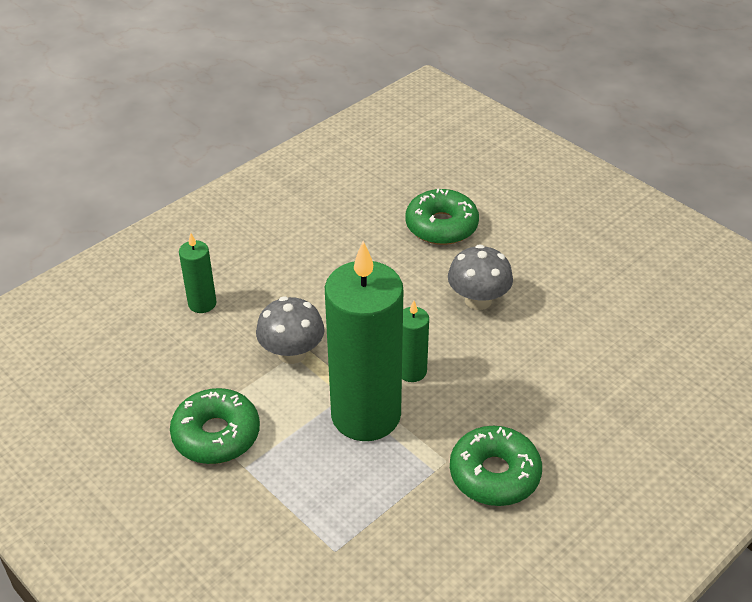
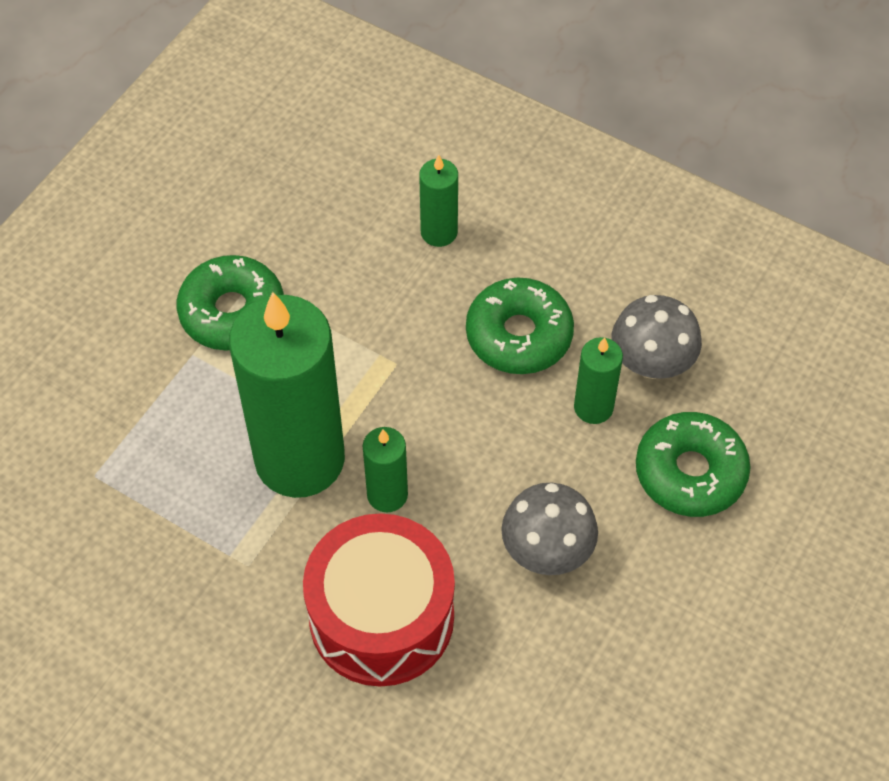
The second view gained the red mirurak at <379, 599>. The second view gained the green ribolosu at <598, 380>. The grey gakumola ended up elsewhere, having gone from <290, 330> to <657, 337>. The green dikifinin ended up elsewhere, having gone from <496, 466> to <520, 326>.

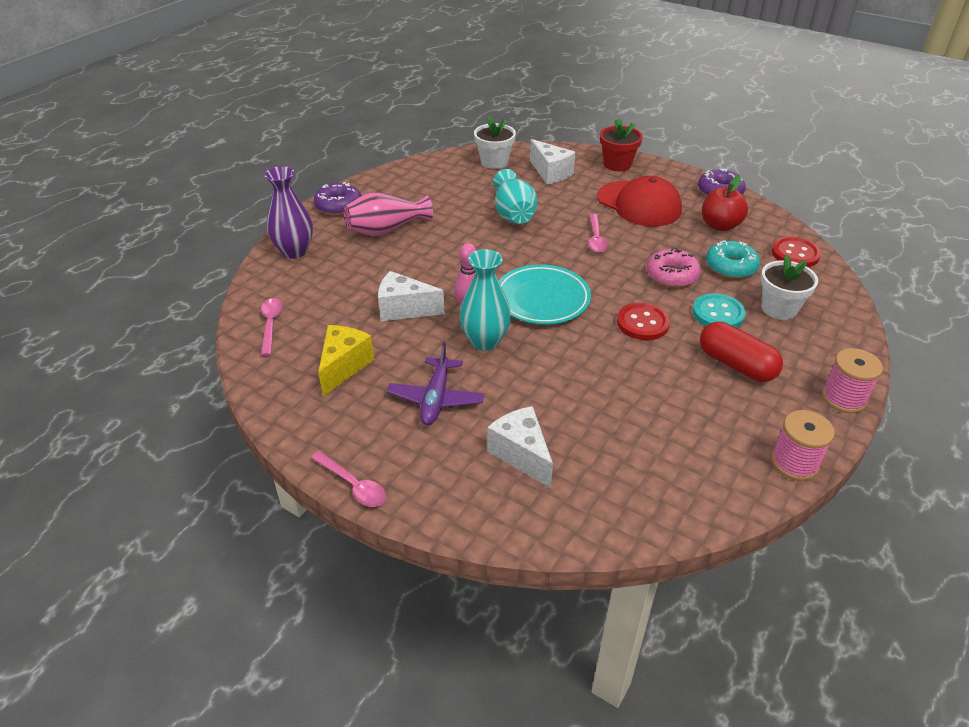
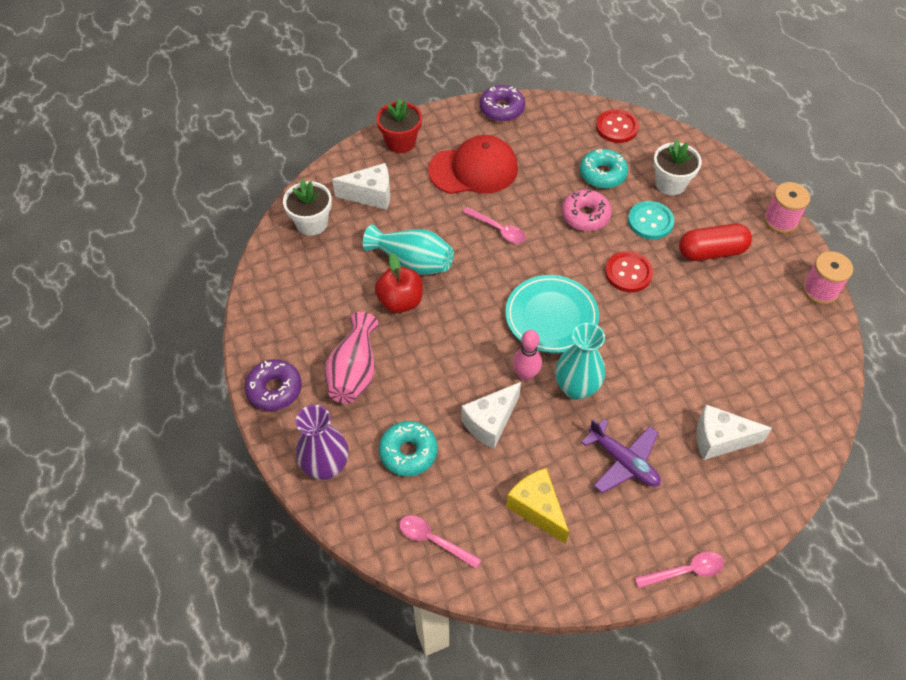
The second view gained the turquoise dikifinin at <408, 448>. The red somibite ended up elsewhere, having gone from <725, 203> to <399, 283>.

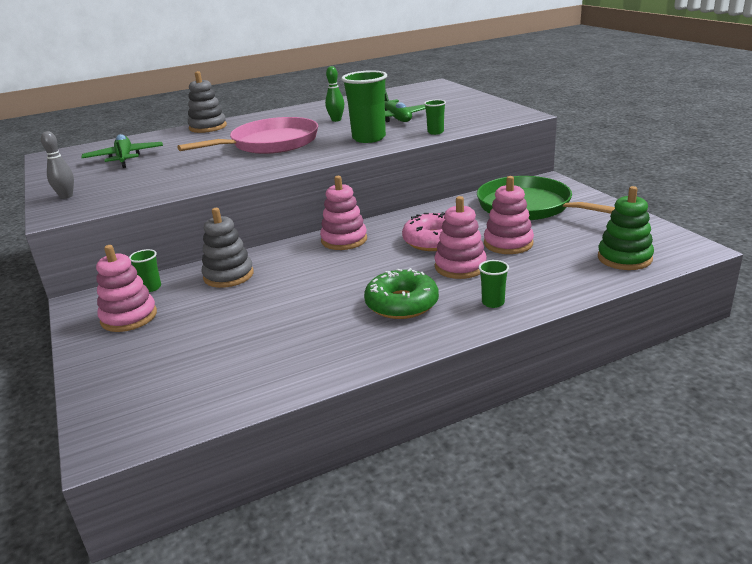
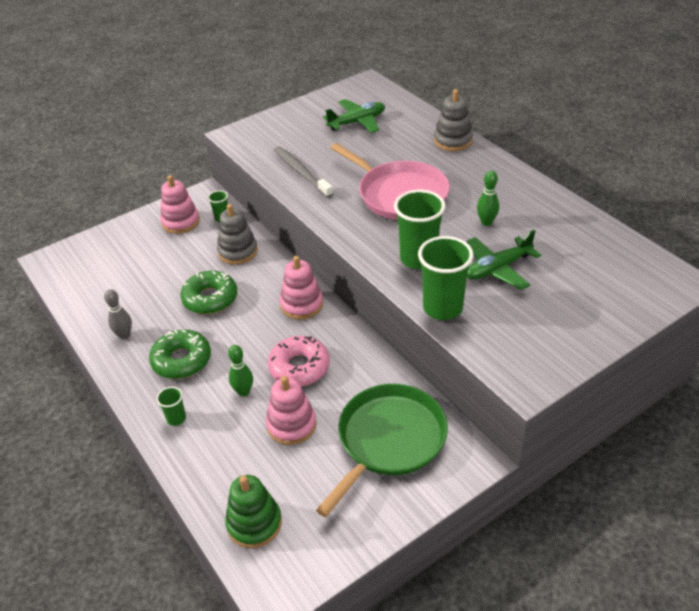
The second view gained the green dikifinin at <208, 292>. The second view gained the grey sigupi at <303, 172>. The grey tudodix ended up elsewhere, having gone from <57, 165> to <118, 314>. Where the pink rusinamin stood at <460, 237>, the green tudodix came to stand at <240, 370>. The size of the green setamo at <435, 117> changed by a factor of 2.04.

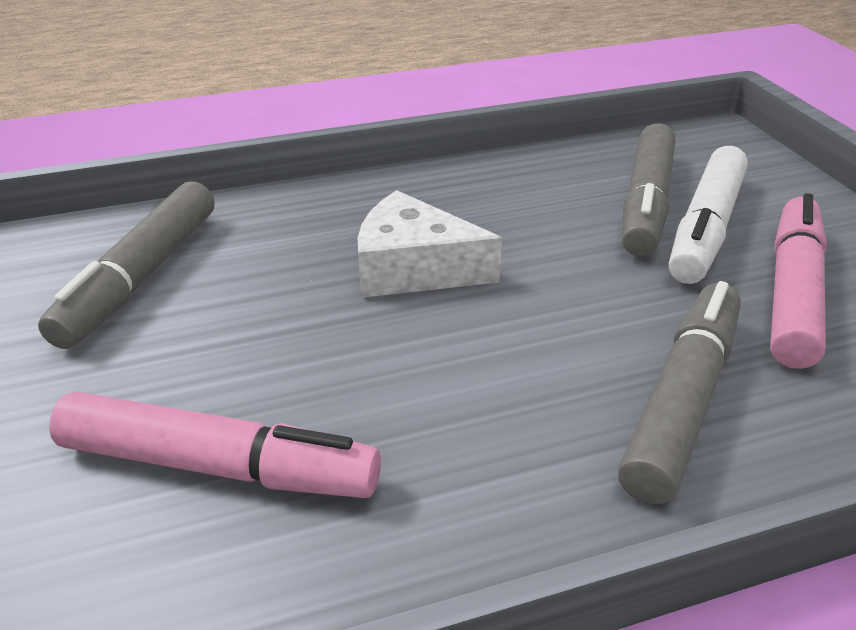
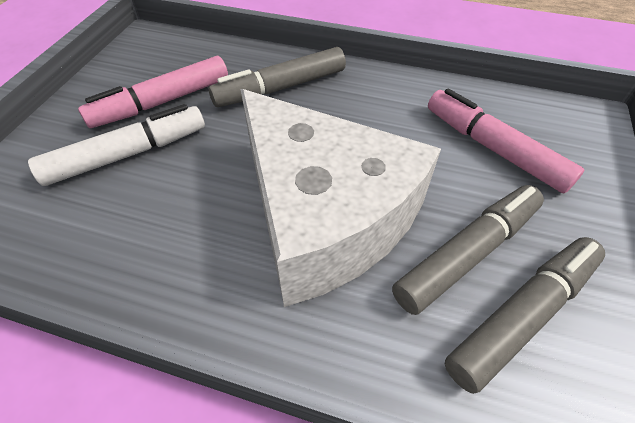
The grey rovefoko ended up elsewhere, having gone from <648, 189> to <468, 250>. The size of the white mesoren at <430, 244> changed by a factor of 2.04.

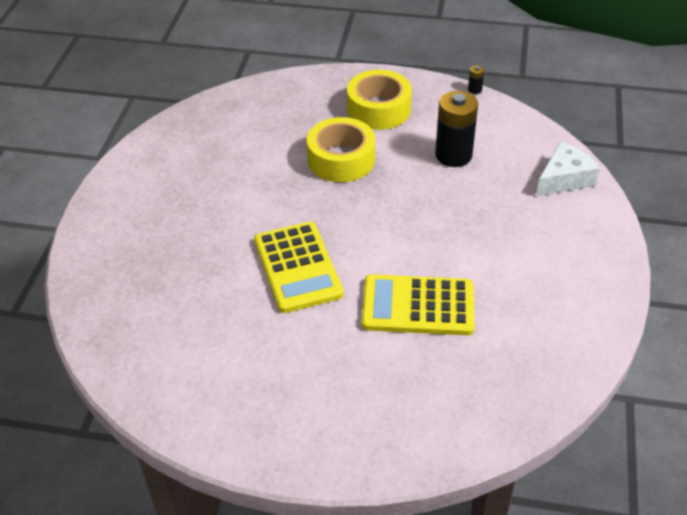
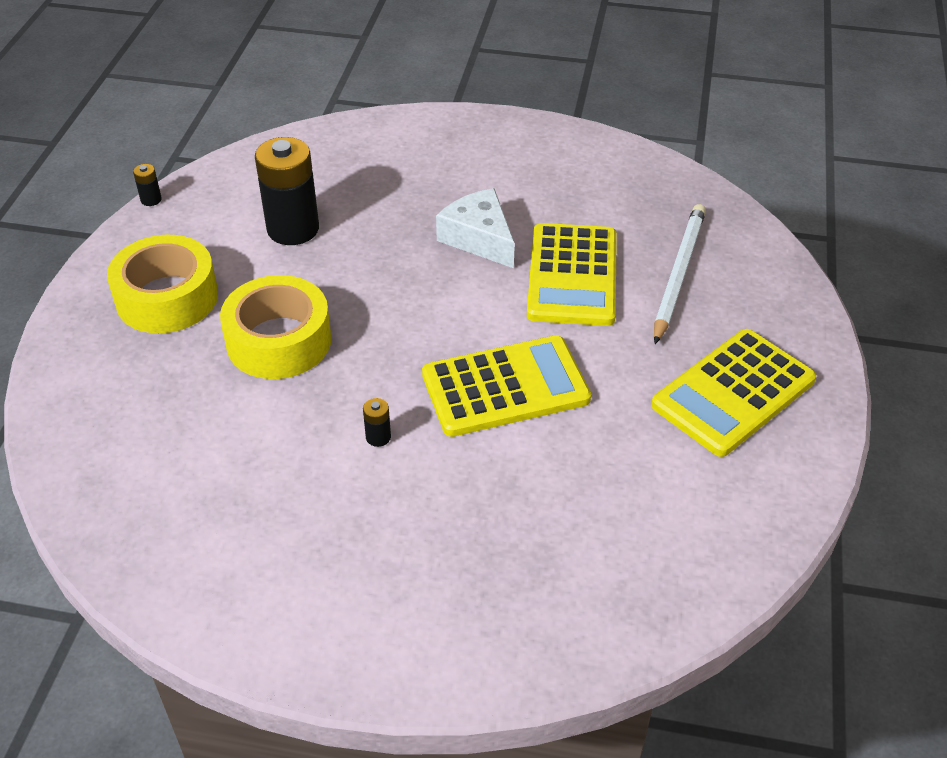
The second view gained the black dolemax at <377, 422>. The second view gained the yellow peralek at <733, 393>. The second view gained the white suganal at <680, 274>. The white mesoren ended up elsewhere, having gone from <568, 168> to <475, 228>.

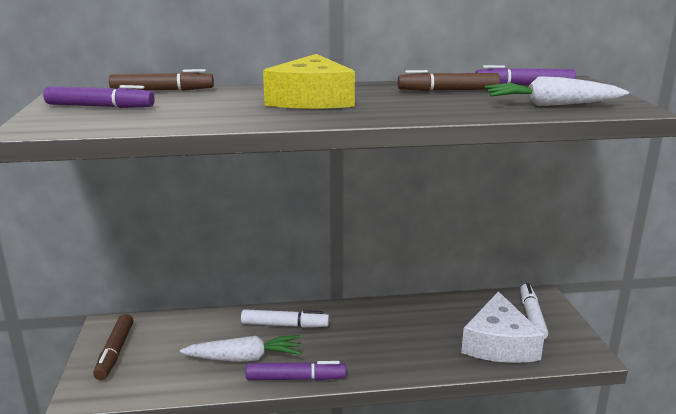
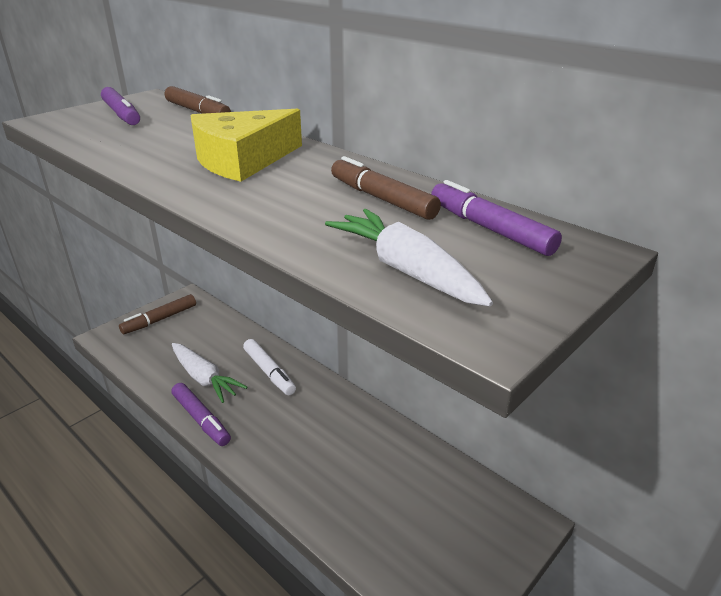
The second view lost the white mesoren at <503, 327>. The second view lost the white rovefoko at <534, 311>.

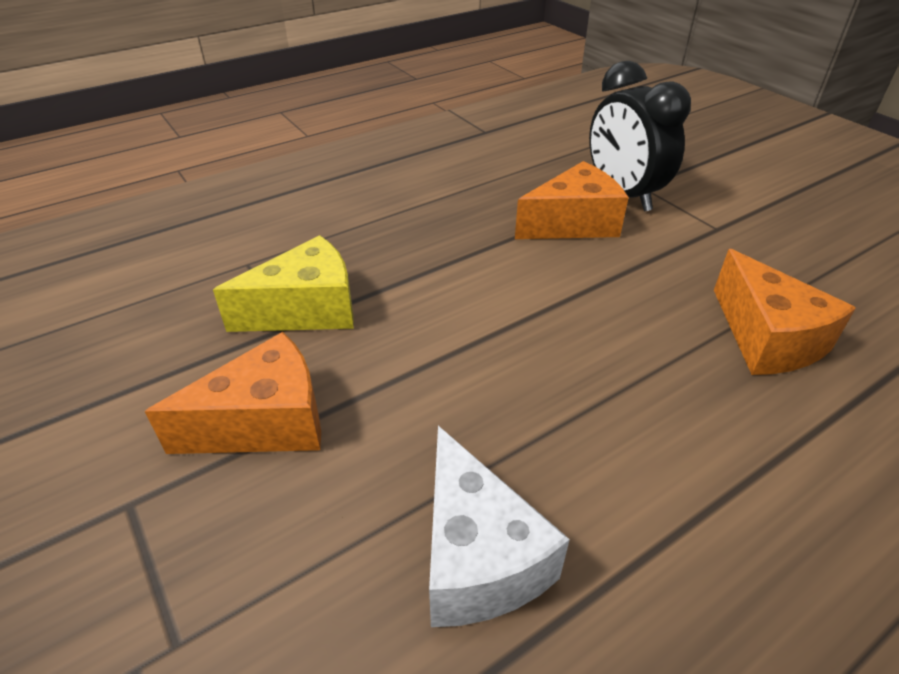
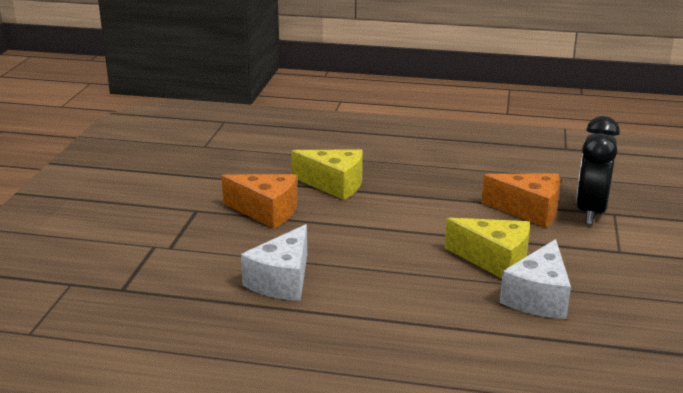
The second view gained the yellow mesoren at <487, 248>. What was the orange mesoren at <785, 312> turned into the white mesoren at <535, 279>.

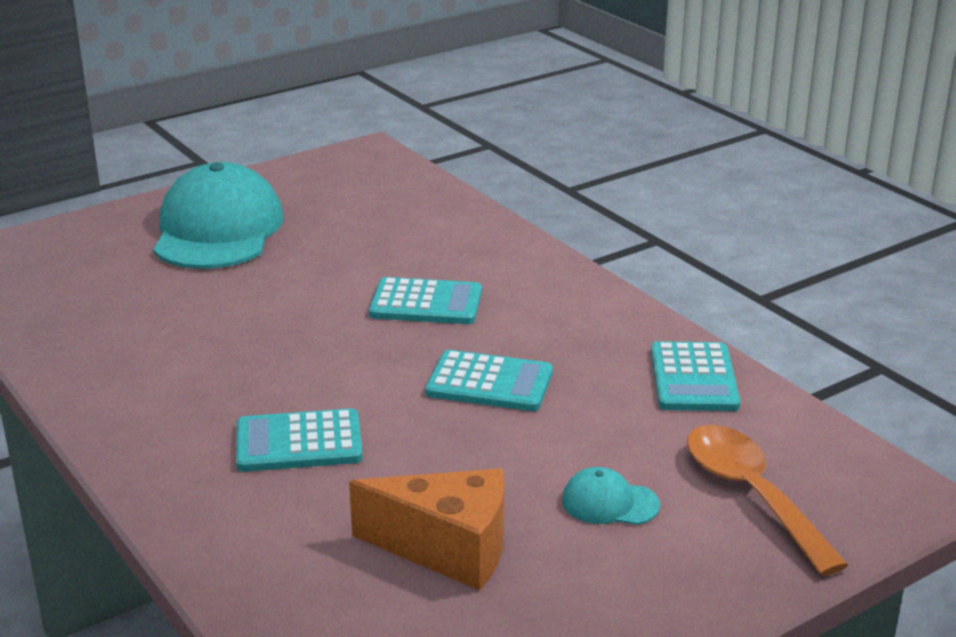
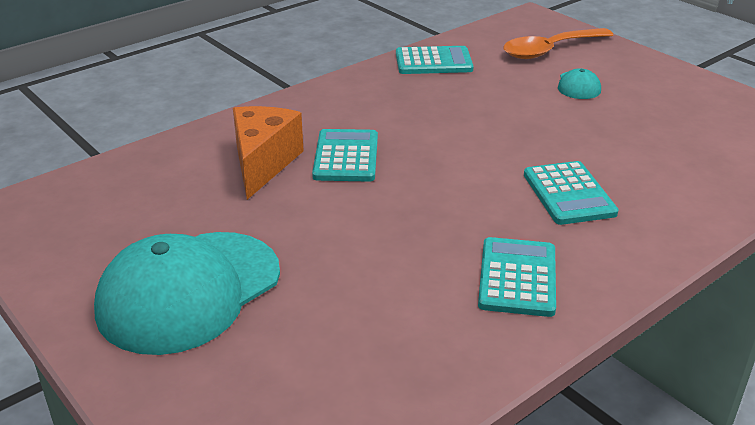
The orange mesoren ended up elsewhere, having gone from <426, 529> to <268, 153>. The turquoise peralek ended up elsewhere, having gone from <489, 380> to <517, 277>. The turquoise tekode at <218, 215> ended up facing another way, 45 degrees counterclockwise from before.

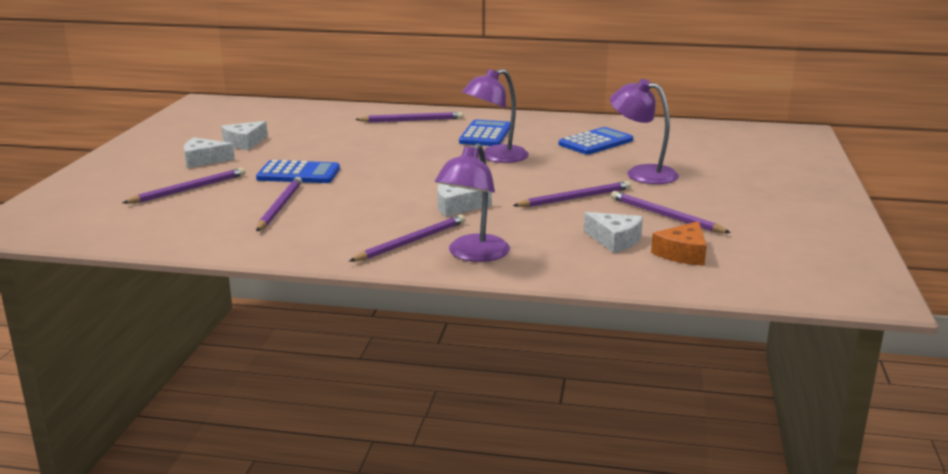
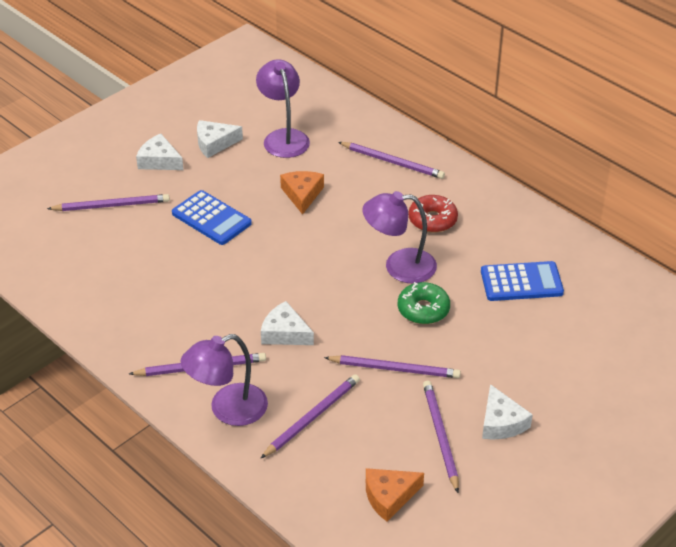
The second view gained the orange mesoren at <302, 193>. The second view gained the green dikifinin at <424, 303>. The purple suganal ended up elsewhere, having gone from <279, 204> to <310, 416>. The white mesoren ended up elsewhere, having gone from <613, 232> to <507, 412>. The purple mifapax ended up elsewhere, having gone from <644, 131> to <283, 108>. Where the blue peralek stood at <484, 133>, the red dikifinin came to stand at <433, 214>.

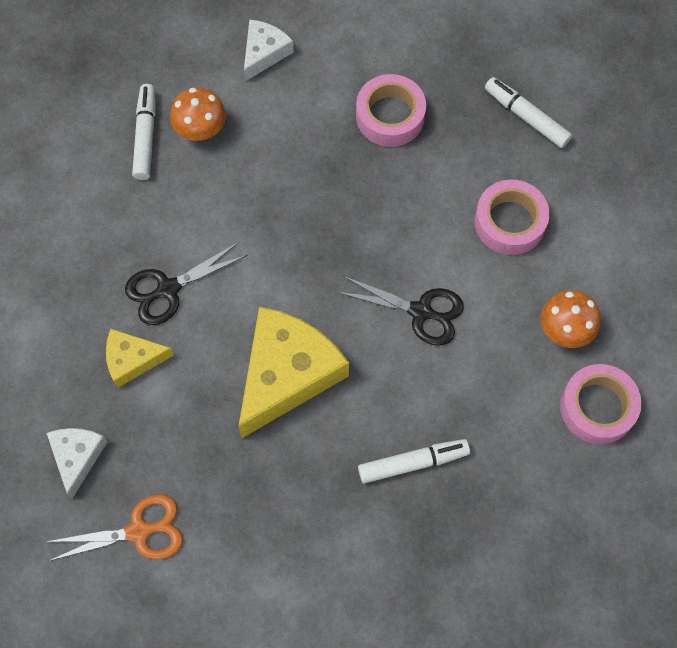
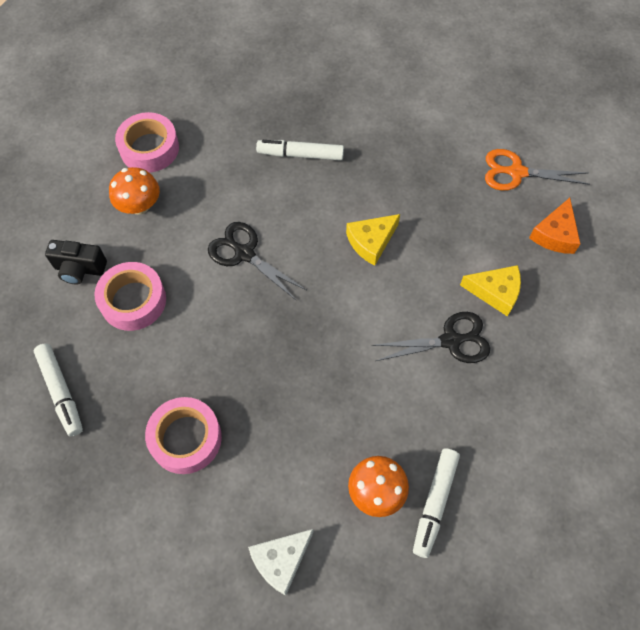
The second view gained the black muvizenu at <76, 262>. What was the white mesoren at <77, 463> turned into the orange mesoren at <555, 226>. The size of the yellow mesoren at <293, 372> changed by a factor of 0.52.

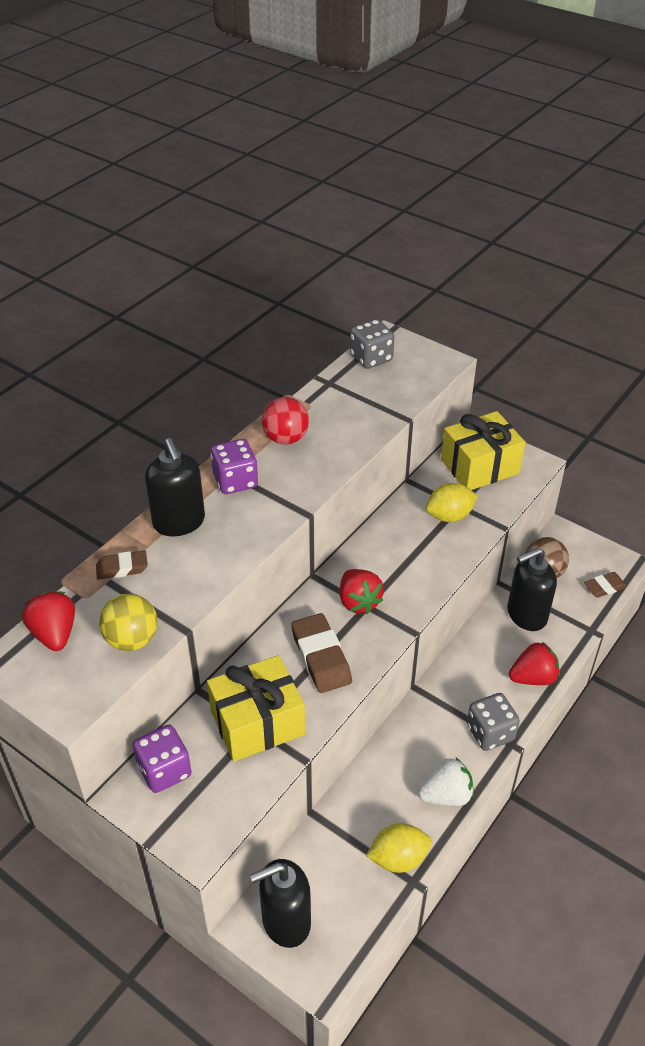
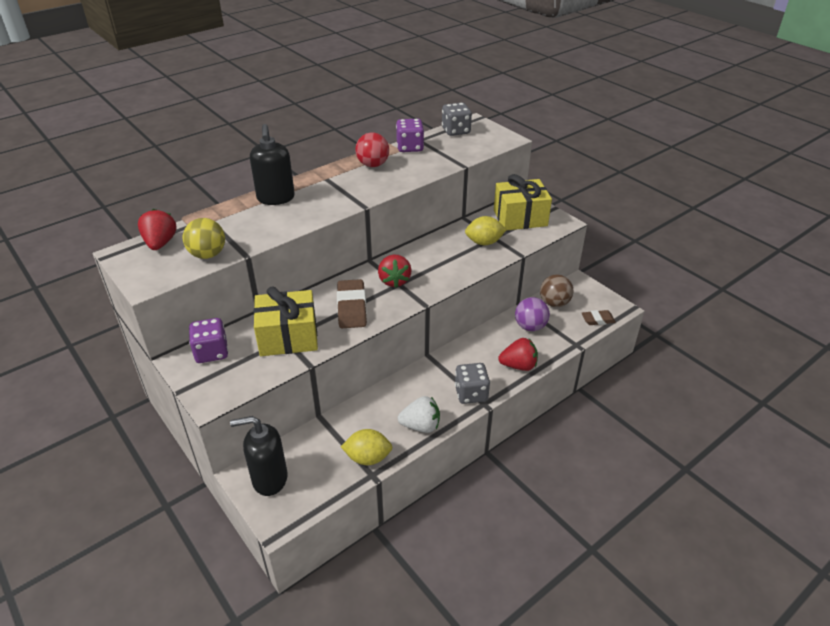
The second view lost the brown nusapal at <122, 565>. The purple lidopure ended up elsewhere, having gone from <234, 466> to <410, 135>. Where the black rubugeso stood at <532, 589>, the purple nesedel came to stand at <532, 314>.

